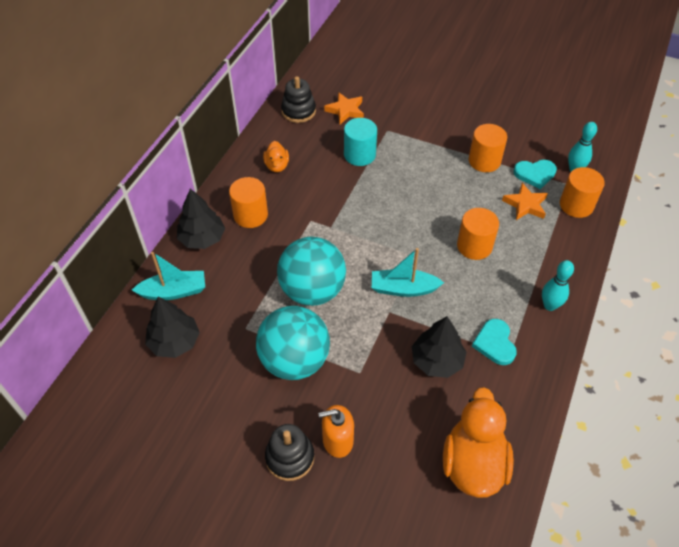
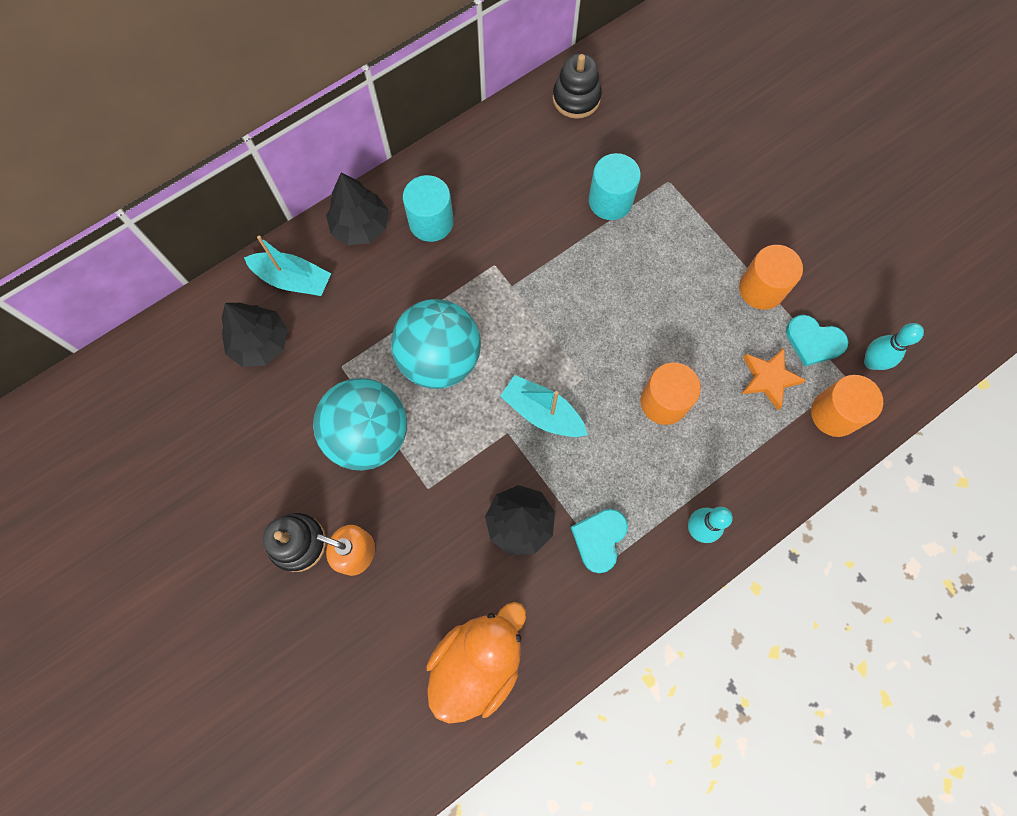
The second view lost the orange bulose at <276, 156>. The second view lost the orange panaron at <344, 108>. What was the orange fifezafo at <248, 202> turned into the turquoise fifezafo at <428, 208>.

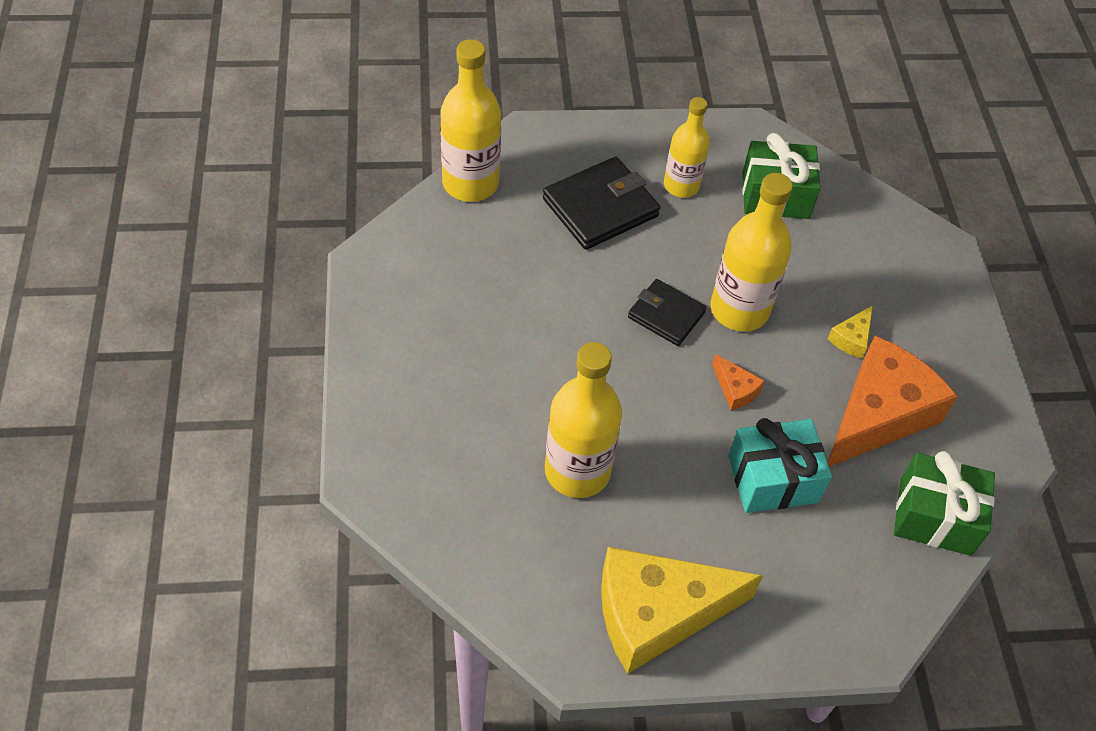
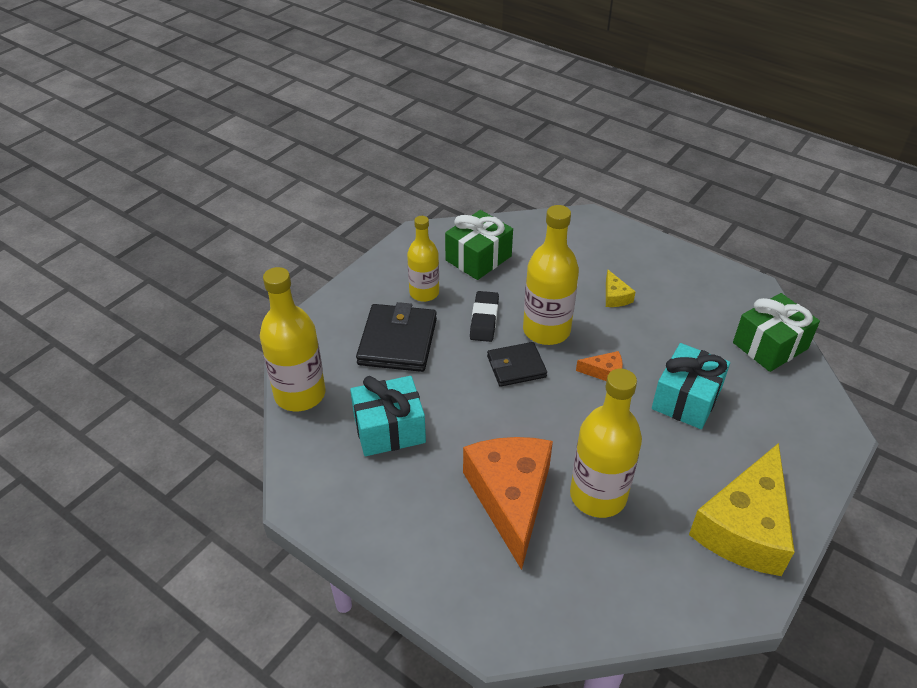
The second view gained the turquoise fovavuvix at <388, 416>. The second view gained the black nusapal at <484, 316>. The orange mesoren ended up elsewhere, having gone from <892, 401> to <508, 503>.

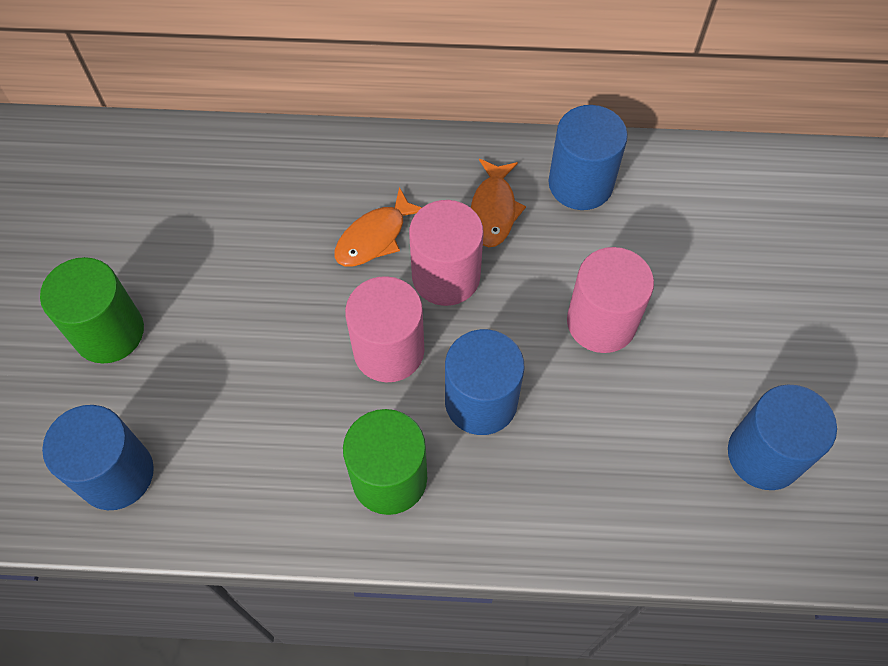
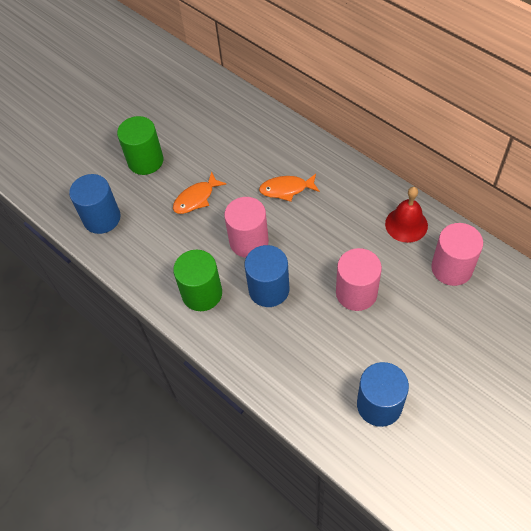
The pink fifezafo ended up elsewhere, having gone from <446, 253> to <457, 254>. The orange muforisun ended up elsewhere, having gone from <498, 203> to <200, 193>. Where the blue fifezafo stood at <588, 157>, the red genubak came to stand at <406, 215>.

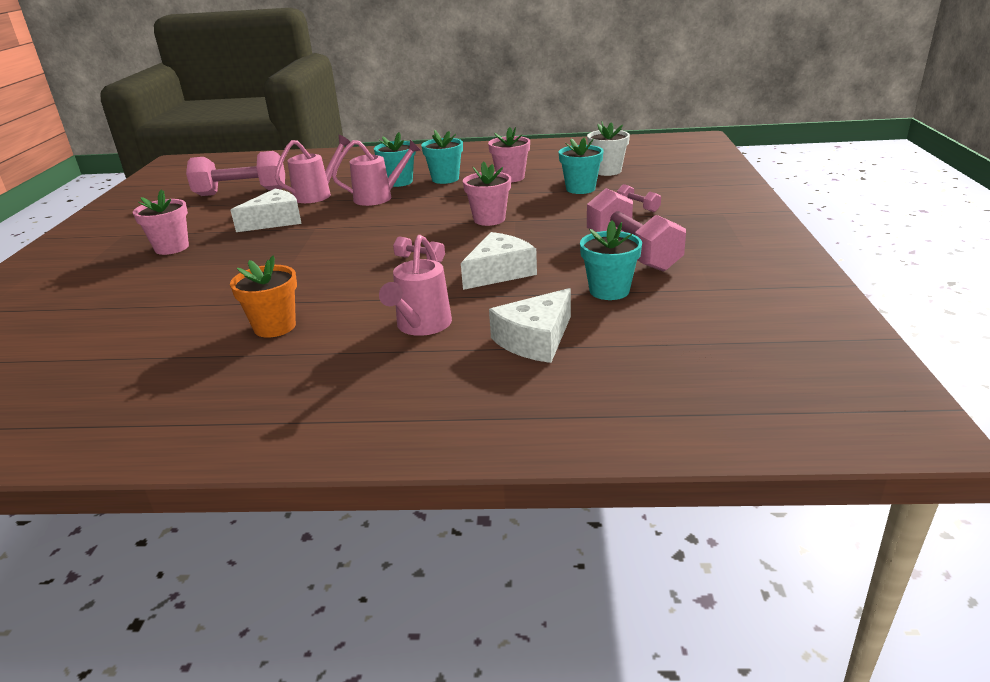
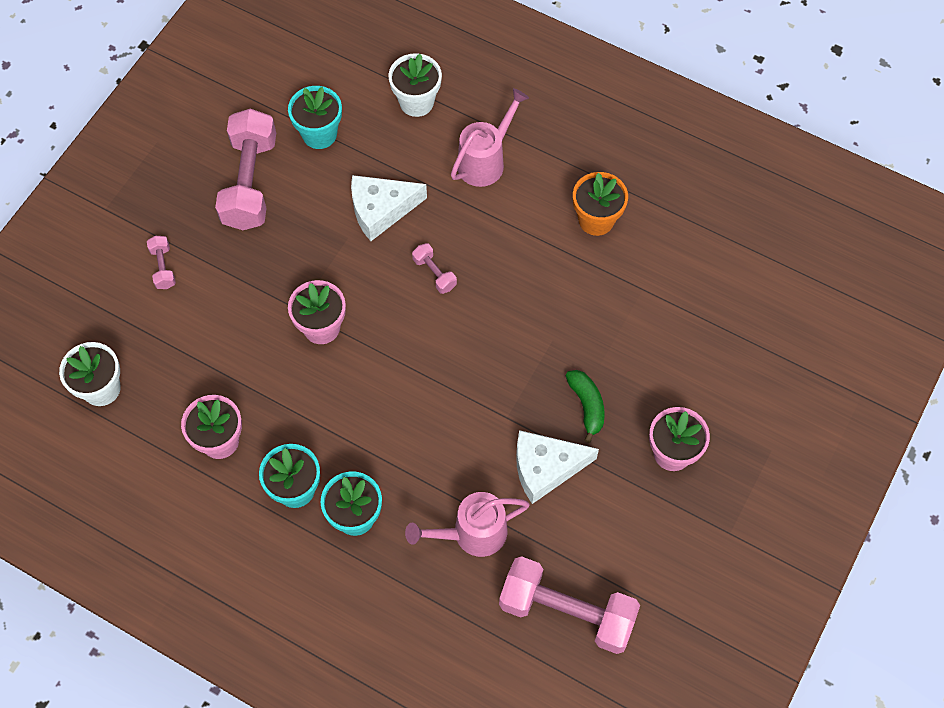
The second view lost the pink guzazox at <376, 173>. The second view lost the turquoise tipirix at <581, 166>. The second view gained the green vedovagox at <585, 406>. Where the white mesoren stood at <530, 325>, the white tipirix came to stand at <415, 85>.

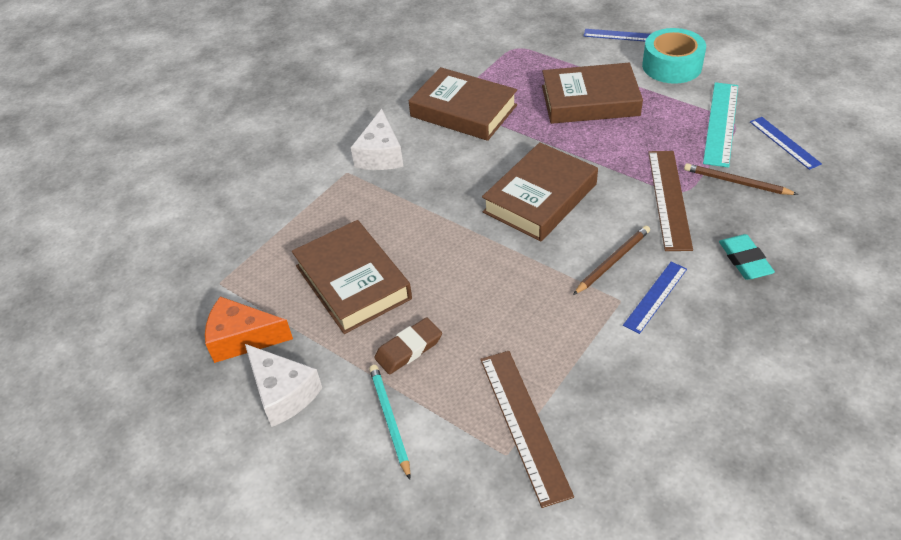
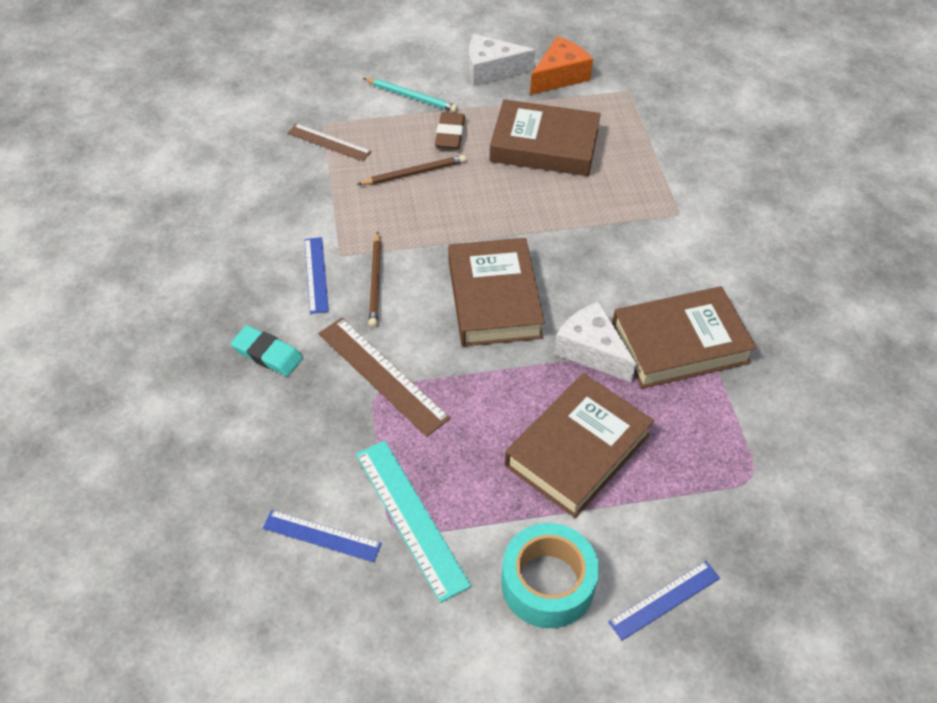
The white mesoren ended up elsewhere, having gone from <377, 139> to <595, 342>. The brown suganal ended up elsewhere, having gone from <741, 179> to <411, 170>. The size of the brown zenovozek at <527, 429> changed by a factor of 0.63.

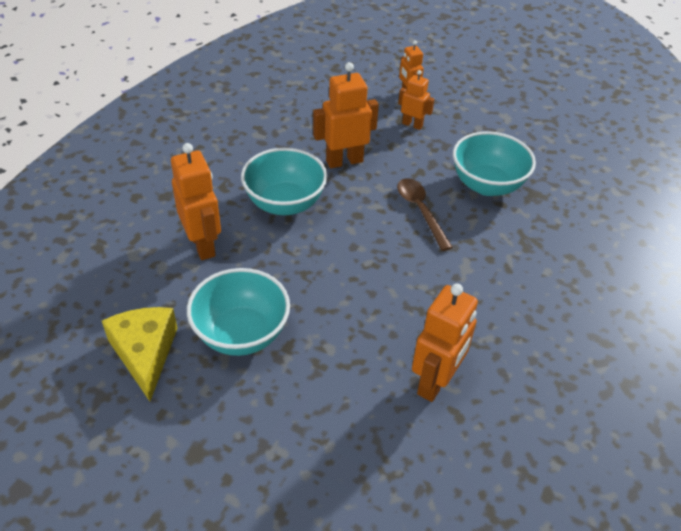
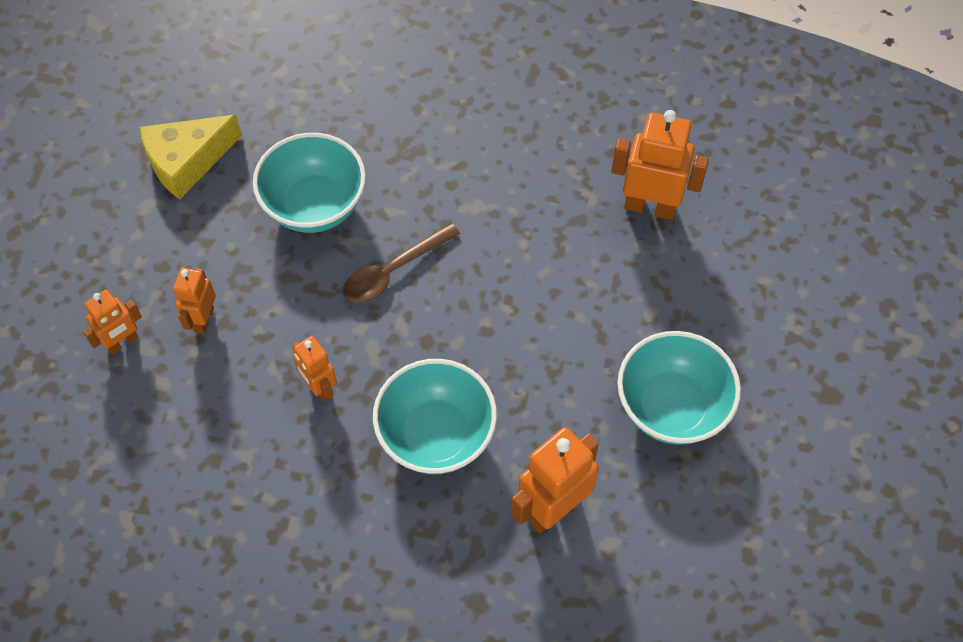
The yellow mesoren ended up elsewhere, having gone from <139, 354> to <191, 157>. The size of the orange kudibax at <346, 115> changed by a factor of 0.60.

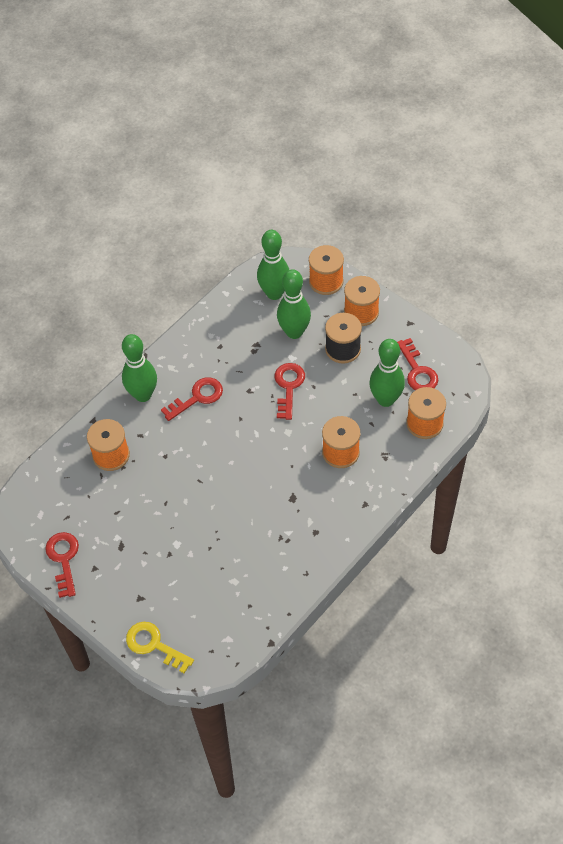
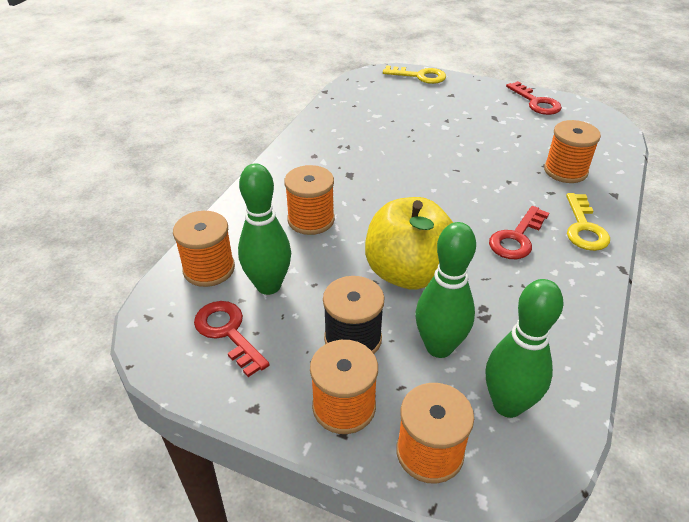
Where the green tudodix stood at <139, 368>, the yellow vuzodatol came to stand at <588, 222>. Where the red vuzodatol stood at <290, 391>, the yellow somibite came to stand at <409, 243>.

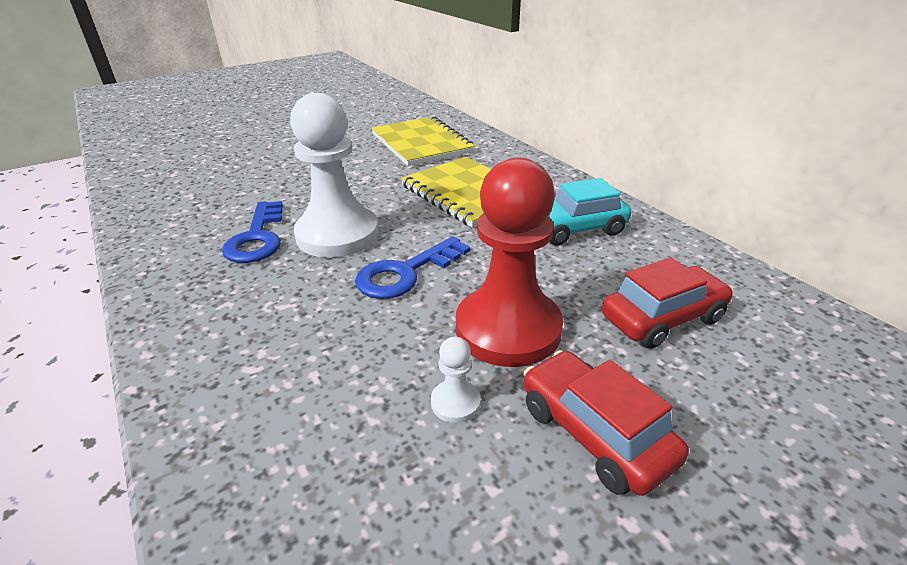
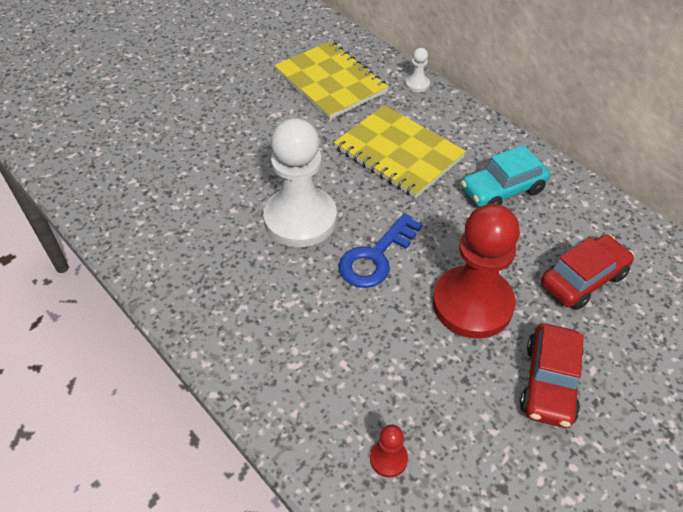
The second view lost the blue vuzodatol at <252, 232>. The second view gained the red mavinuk at <389, 451>. The white mavinuk ended up elsewhere, having gone from <456, 380> to <417, 70>. The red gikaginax at <606, 423> ended up facing another way, 120 degrees counterclockwise from before.

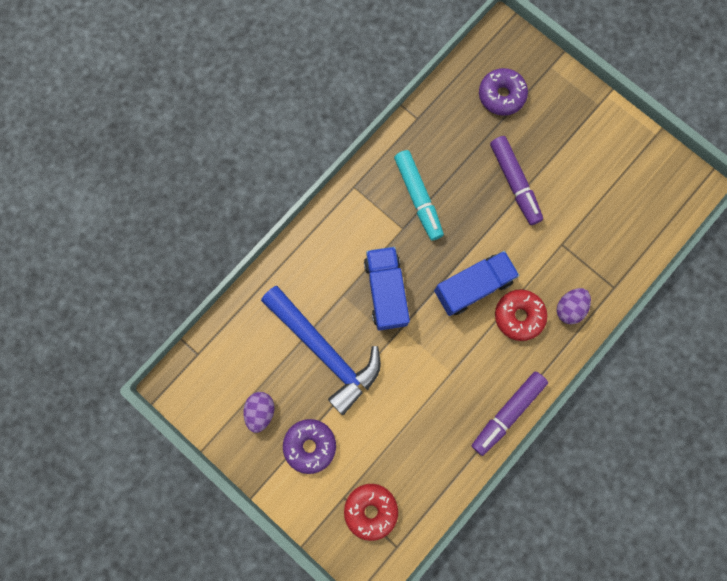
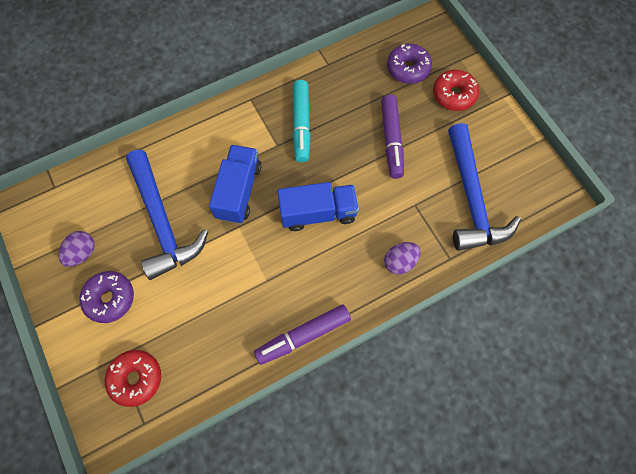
The second view gained the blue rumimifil at <484, 187>. The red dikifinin ended up elsewhere, having gone from <521, 315> to <456, 90>.

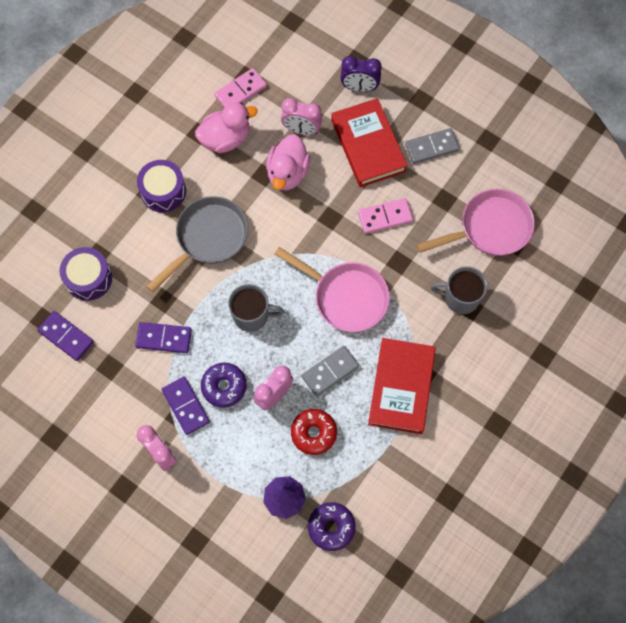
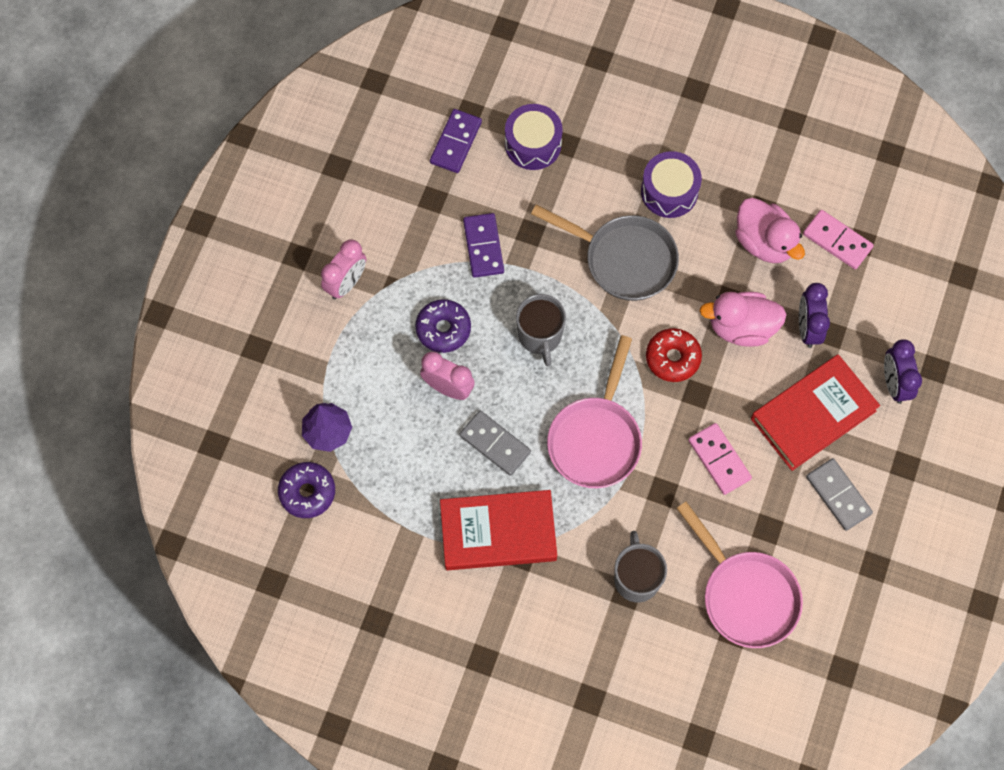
The second view lost the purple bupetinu at <185, 405>. The red dikifinin ended up elsewhere, having gone from <314, 432> to <674, 355>. What was the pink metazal at <302, 116> turned into the purple metazal at <814, 315>.

